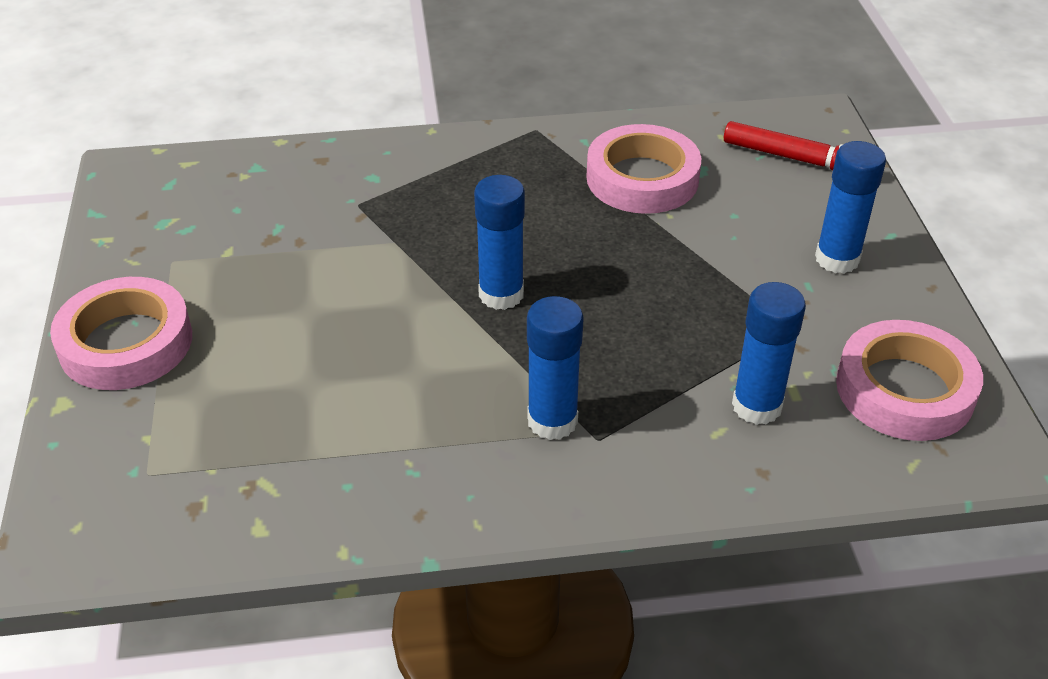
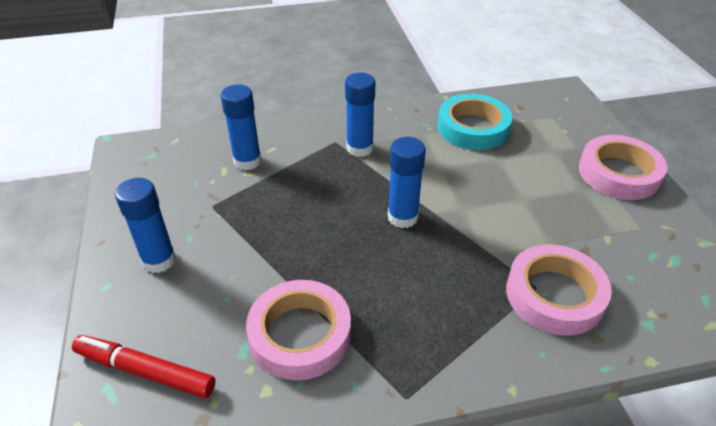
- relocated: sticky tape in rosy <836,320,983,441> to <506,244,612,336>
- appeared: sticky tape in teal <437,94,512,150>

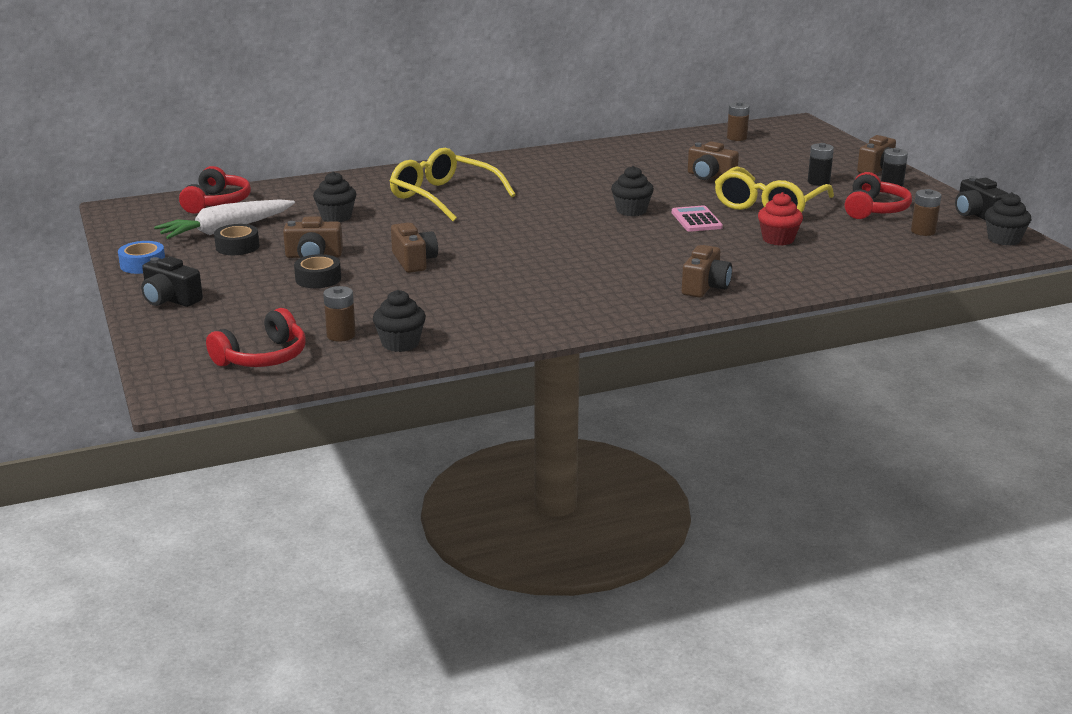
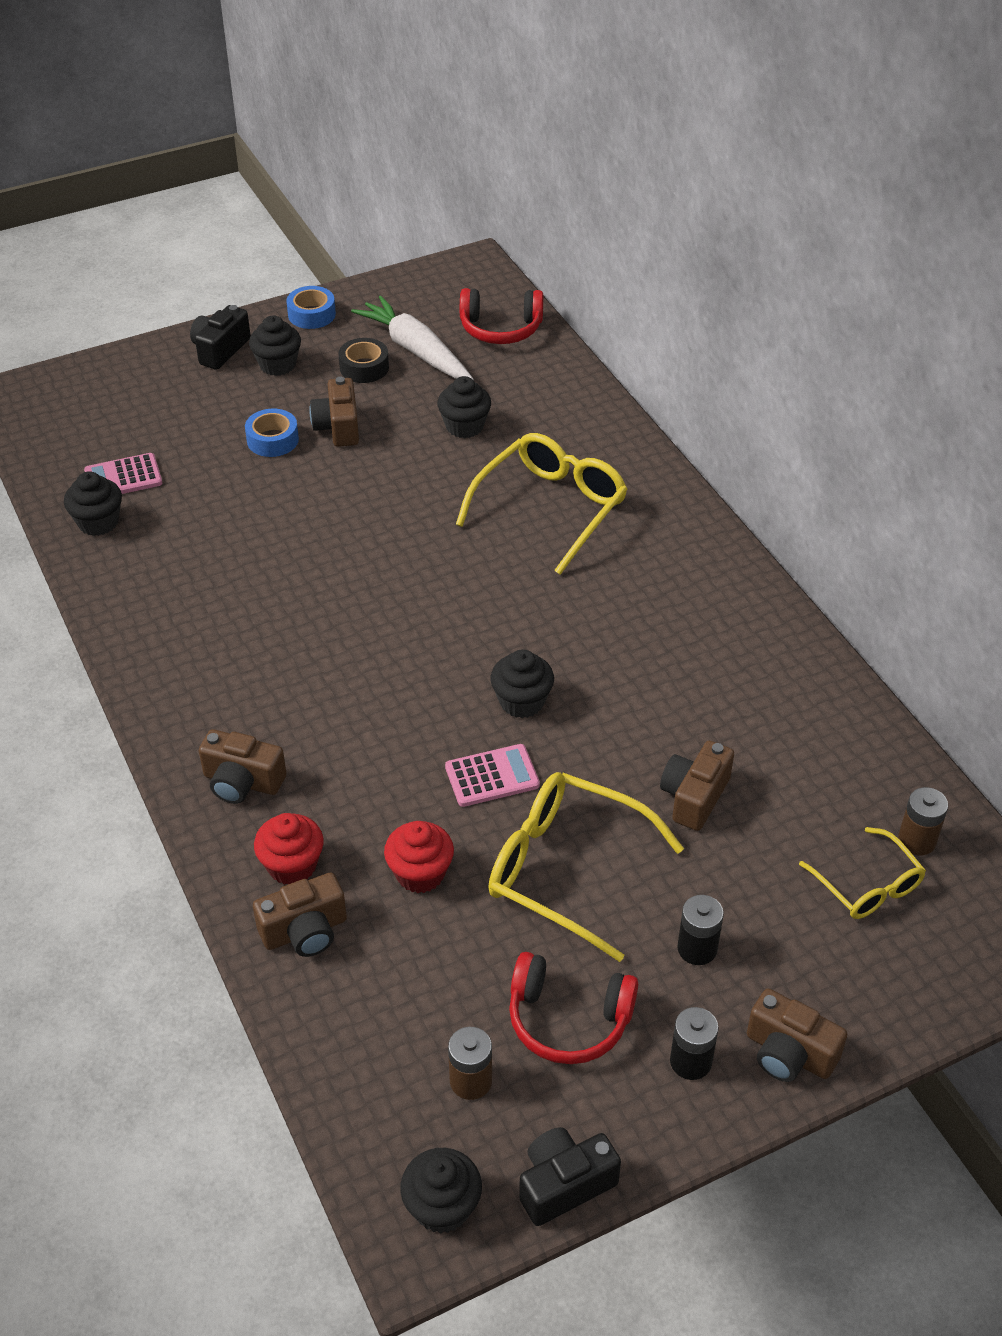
- relocated: compact camera in dark brown <391,223,438,273> to <253,873,347,957>
- colour: sticky tape in ebony <294,254,341,288> to sticky tape in blue <245,409,299,457>
- exchanged: battery in dark brown <323,286,356,342> to pocket calculator in rosy <84,453,162,494>
- missing: over-ear headphones in red <206,308,306,367>
- appeared: muffin in ebony <249,315,301,376>
- appeared: muffin in red <254,813,324,885>
- appeared: glasses in yellow <799,827,926,919>

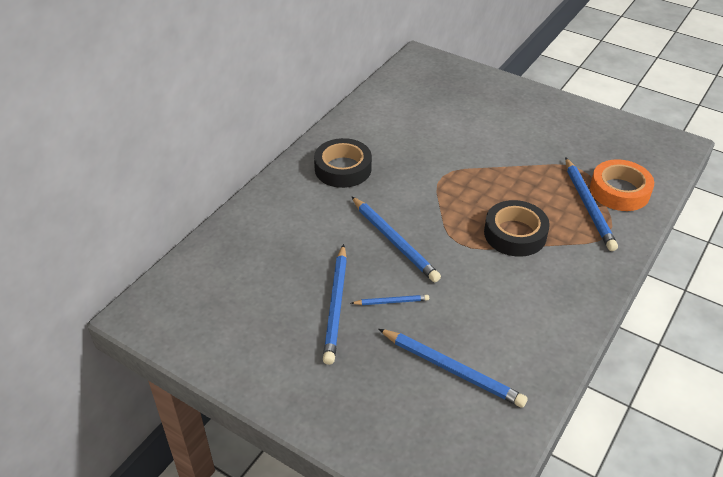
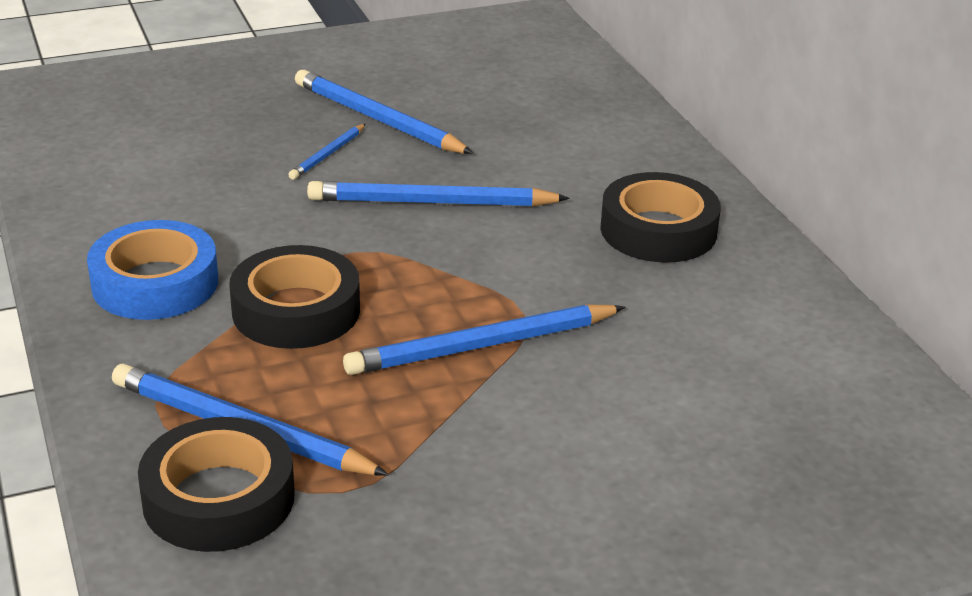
- colour: sticky tape in bright orange <590,159,654,211> to sticky tape in ebony <138,417,295,552>
- relocated: pencil in blue <379,329,528,408> to <343,304,625,375>
- appeared: sticky tape in blue <87,220,218,320>

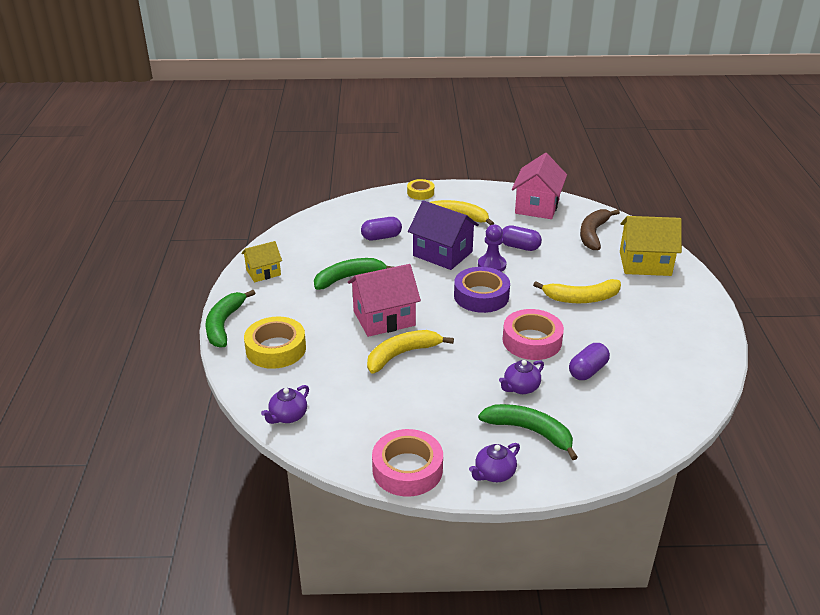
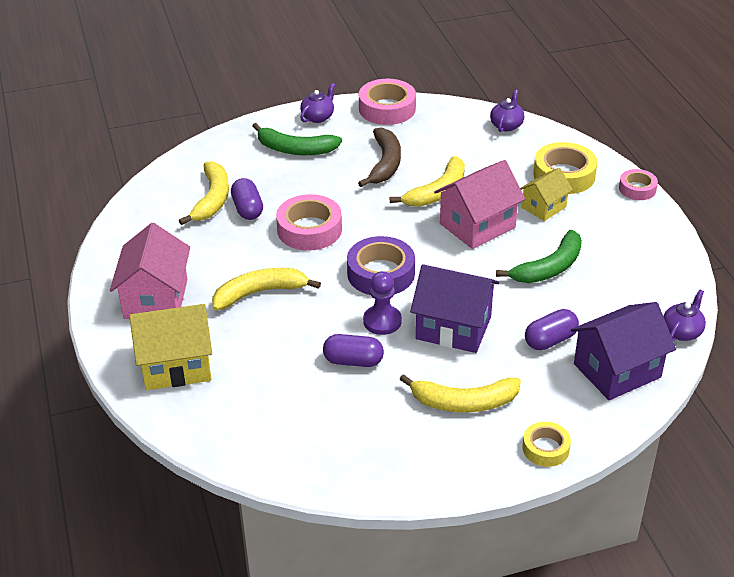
- relocated: house in rosy <512,153,567,219> to <110,223,190,319>
- relocated: toy banana in dark brown <580,209,620,250> to <358,127,401,187>
- relocated: house in yellow <241,241,282,282> to <520,168,573,221>
- exchanged: toy banana in emerald <205,290,255,347> to sticky tape in rosy <619,169,658,200>
- spun: pill in royal purple <569,343,610,380> = <231,178,263,220> 45 degrees counterclockwise
- relocated: tea pot in royal purple <499,360,544,394> to <663,290,706,342>
- appeared: toy banana in yellow <179,161,229,225>
- appeared: house in royal purple <571,302,676,400>

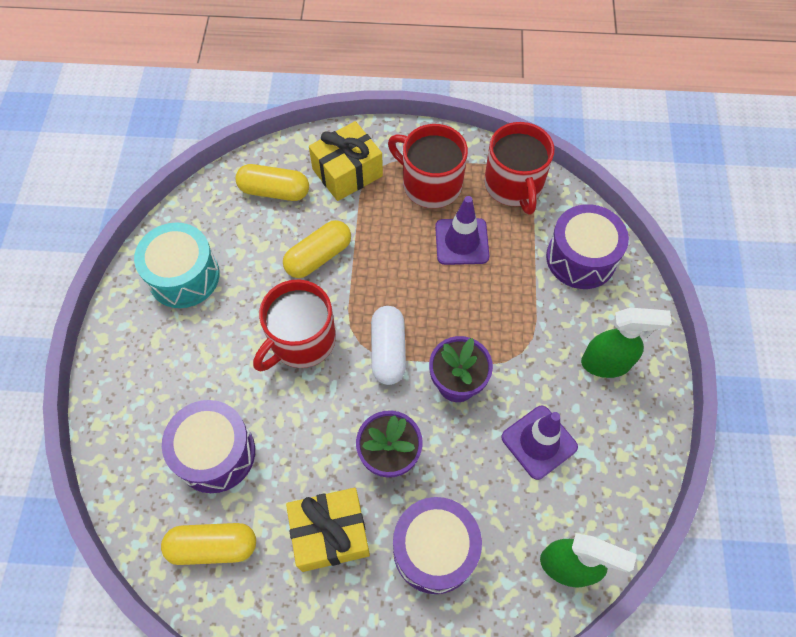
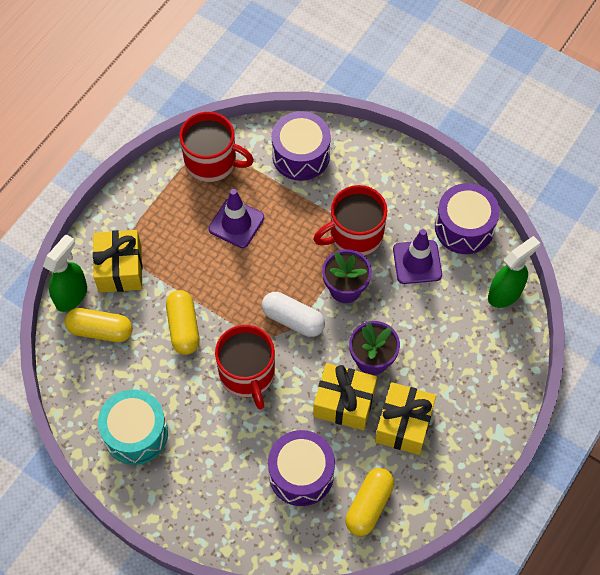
- relocated: coffee mug in red <388,124,468,208> to <313,185,387,256>
- spun: pill in yellow <235,164,309,201> = <65,308,133,342> 60 degrees clockwise
- relocated: sprayer in emerald <581,308,672,378> to <43,234,87,312>
- relocated: snare drum in royal purple <393,497,482,594> to <435,183,500,254>
- appeared: gift in yellow <313,363,377,430>

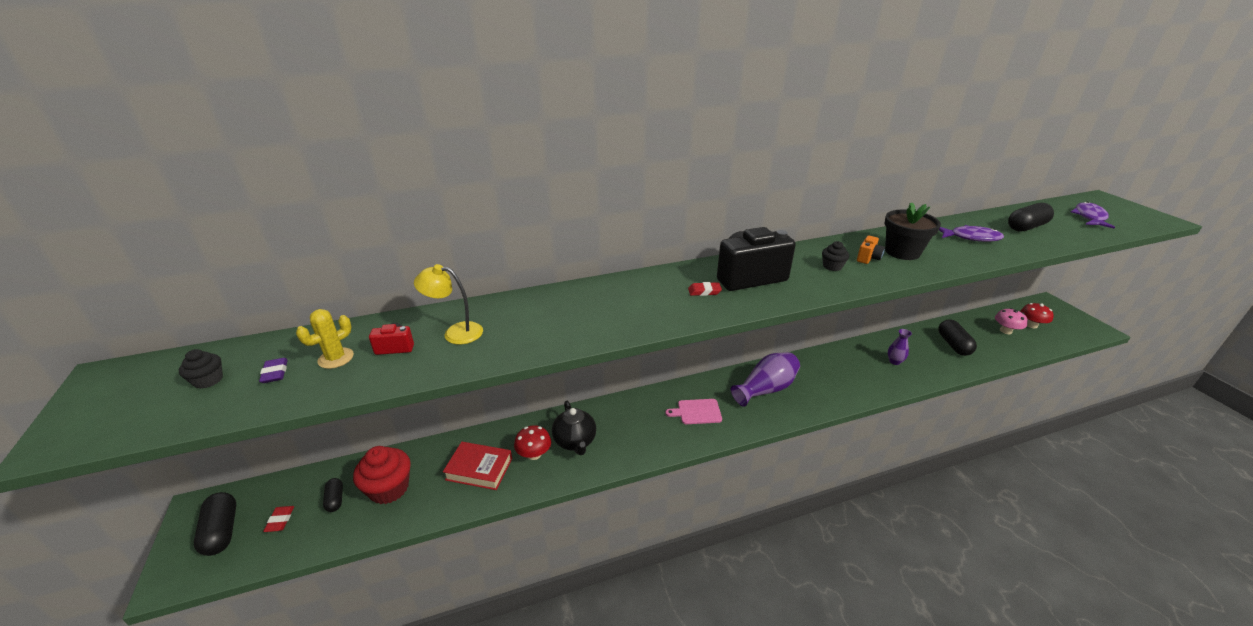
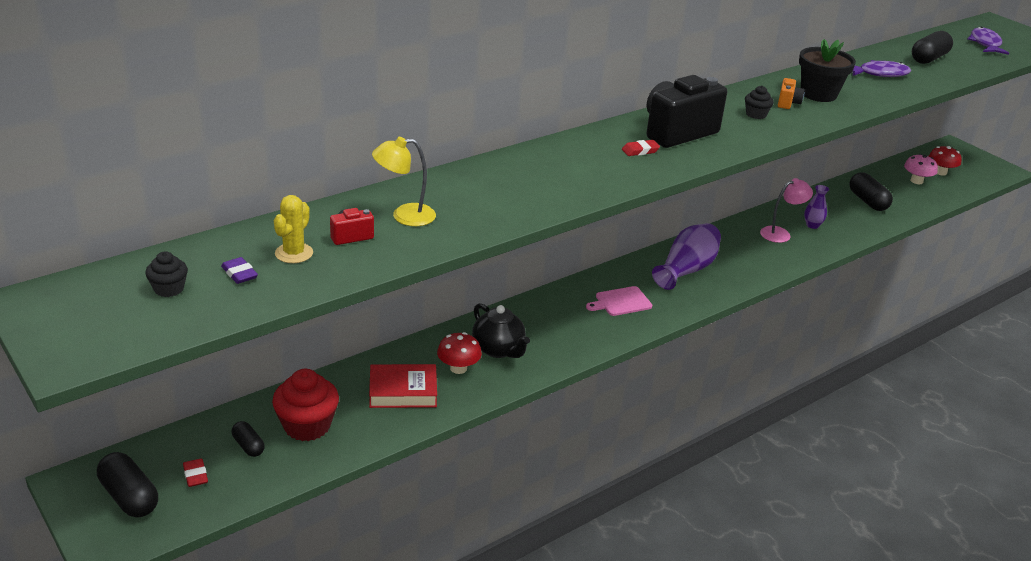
- appeared: lamp in rosy <760,178,813,243>

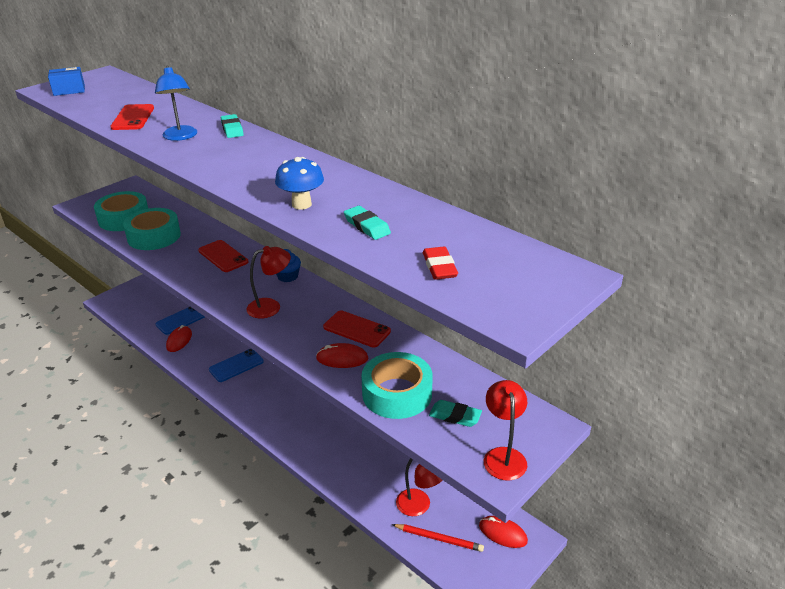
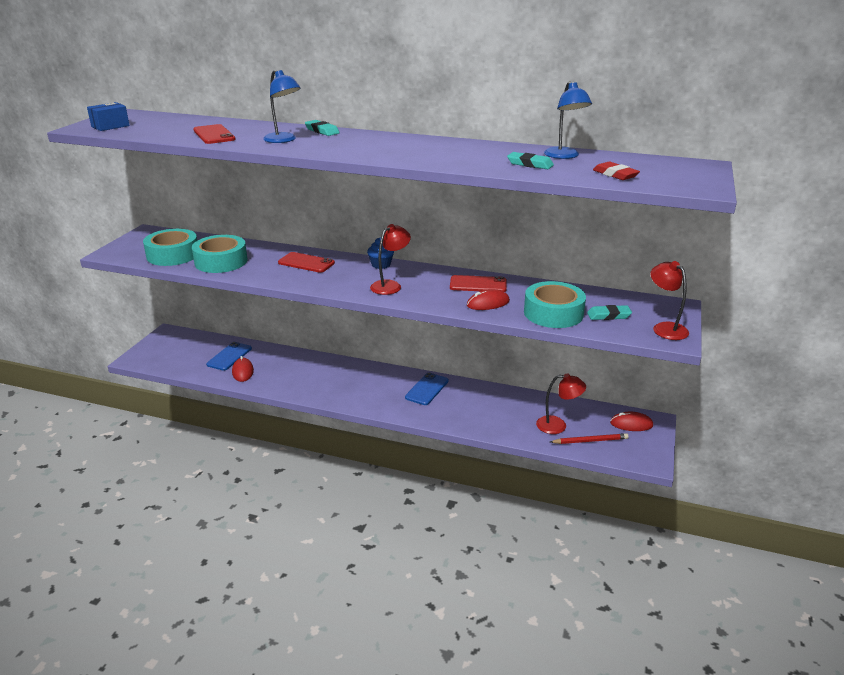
- missing: fungus in blue <275,157,324,210>
- relocated: mobile phone in blue <209,349,264,382> to <405,373,449,405>
- appeared: lamp in blue <544,81,592,159>

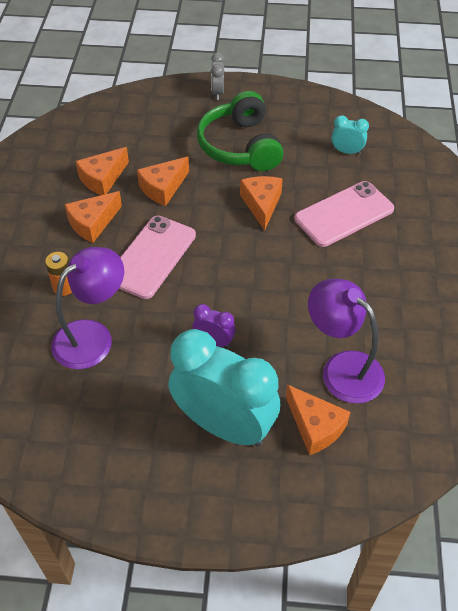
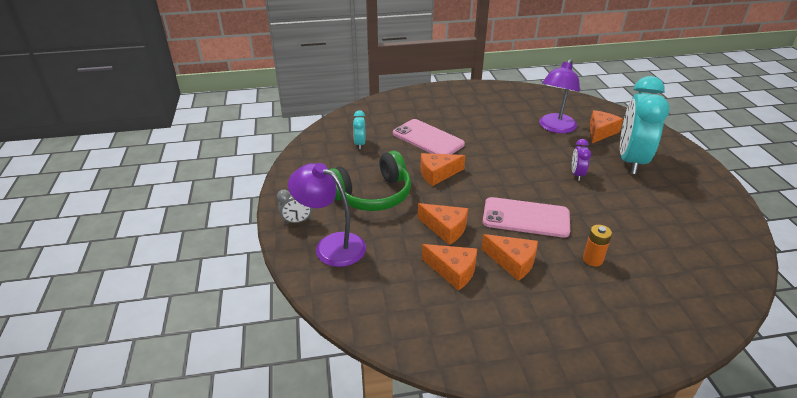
- relocated: lamp in royal purple <51,247,124,369> to <288,163,366,267>

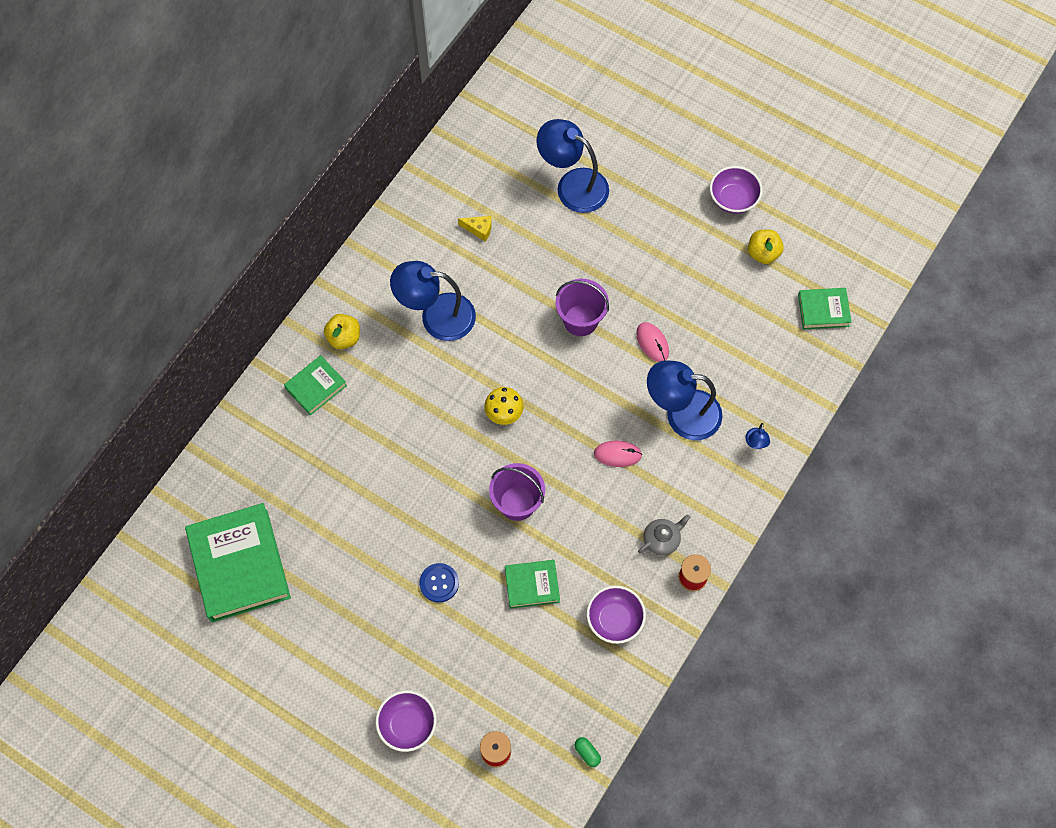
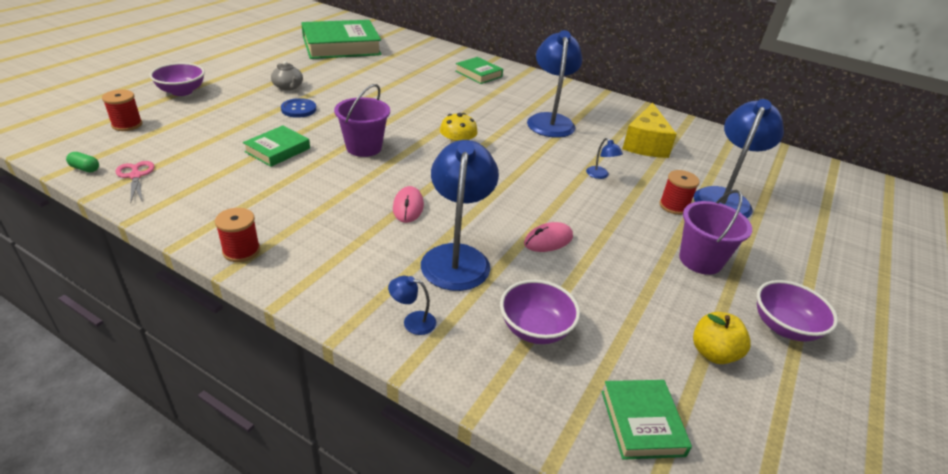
- size: piece of cheese in yellow <458,216,492,242> = <622,103,677,158> x2.07
- relocated: bucket in royal purple <556,279,609,336> to <679,190,752,275>
- missing: apple fruit in yellow <324,314,360,349>
- relocated: tea pot in gray <638,515,691,555> to <271,61,303,91>
- spun: hardcover in emerald <505,560,560,609> = <243,125,310,167> 45 degrees clockwise
- relocated: bowl in royal purple <587,585,646,644> to <500,280,580,344>
- spun: pill in emerald <574,737,601,767> = <66,152,99,172> 60 degrees clockwise
- appeared: lamp in blue <586,138,623,179>
- appeared: scissors in rosy <115,161,155,203>
- appeared: spool in red <659,170,700,215>

